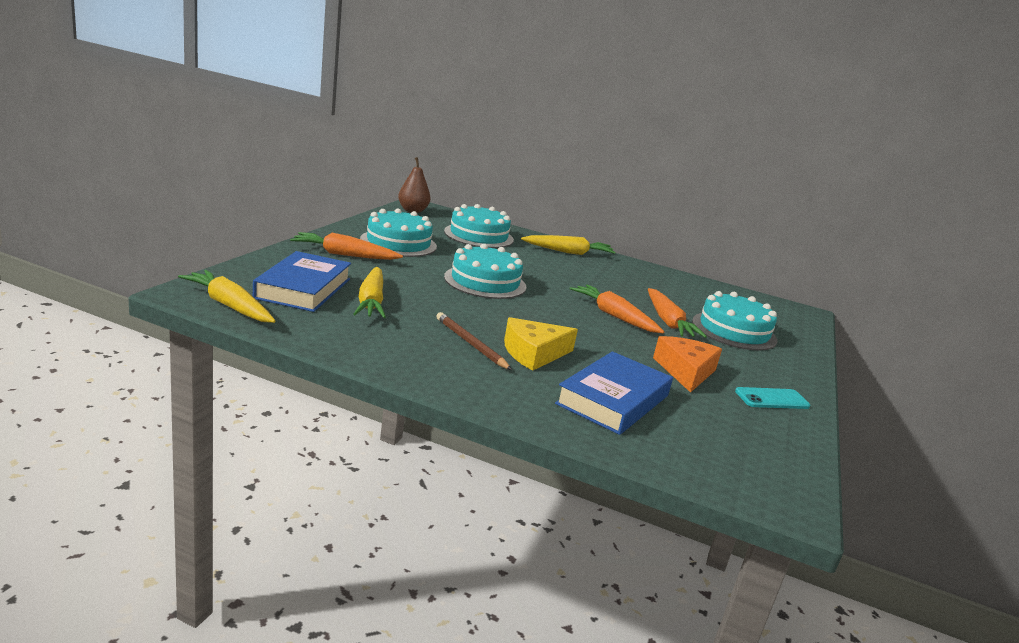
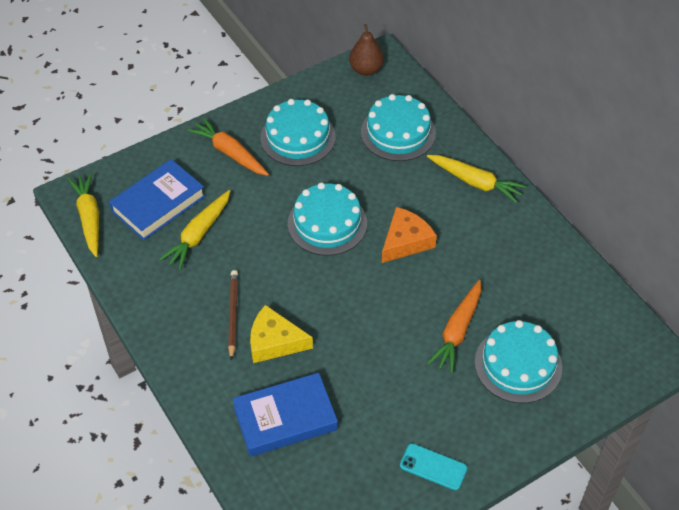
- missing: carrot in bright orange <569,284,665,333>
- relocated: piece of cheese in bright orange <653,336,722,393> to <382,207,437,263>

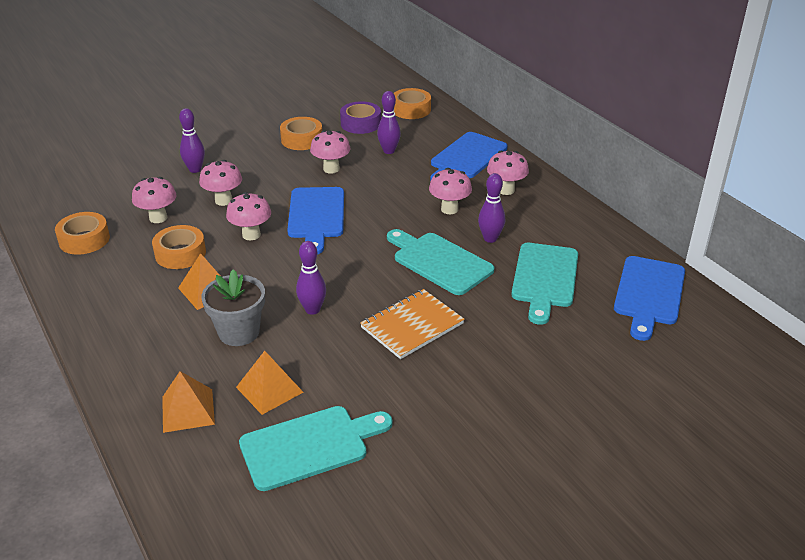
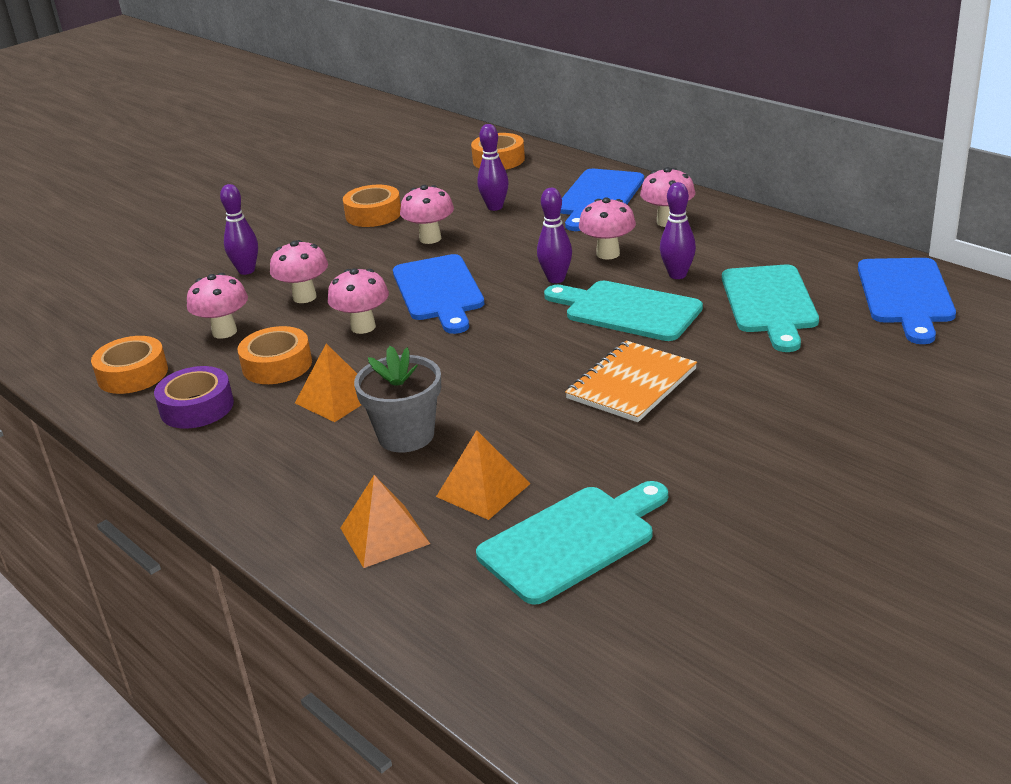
- relocated: sticky tape in royal purple <340,101,381,134> to <154,366,234,429>
- relocated: skittle in royal purple <296,241,326,315> to <537,188,572,283>

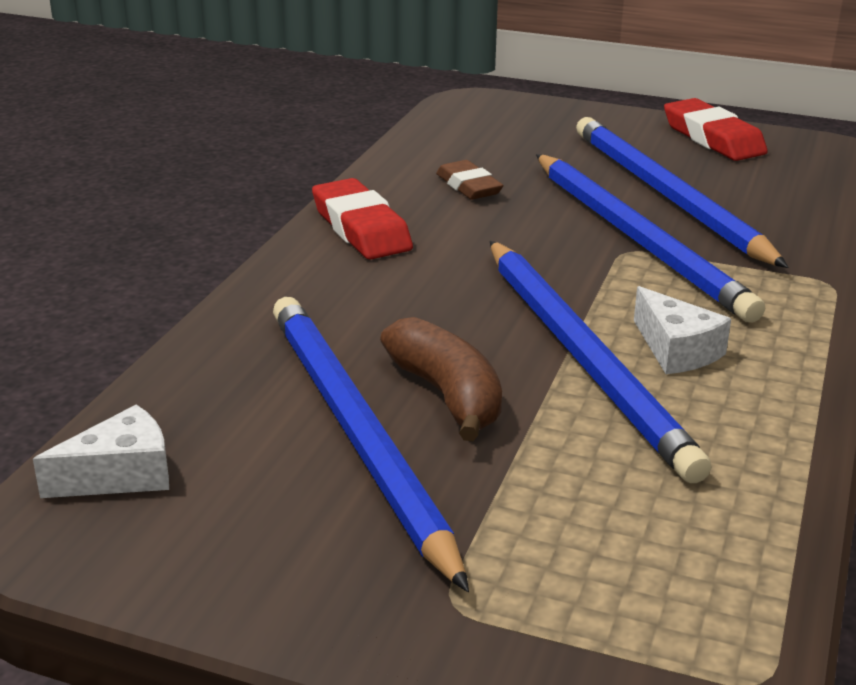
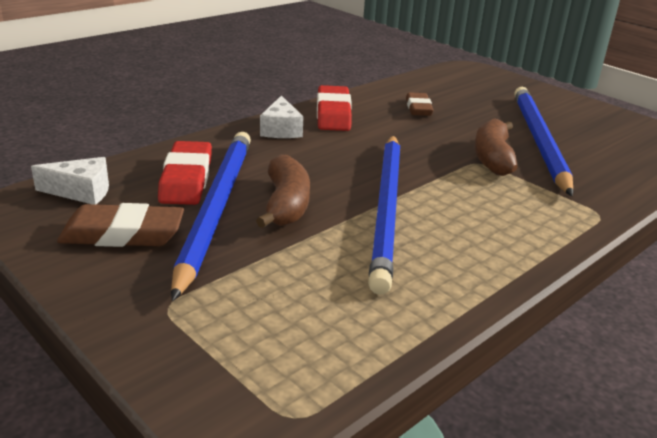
- relocated: eraser in red <664,98,768,161> to <158,141,212,205>
- exchanged: pencil in blue <536,154,765,322> to toy banana in dark brown <474,118,518,176>
- relocated: piece of cheese in pure white <634,286,731,374> to <260,95,303,138>
- appeared: eraser in dark brown <57,203,184,247>

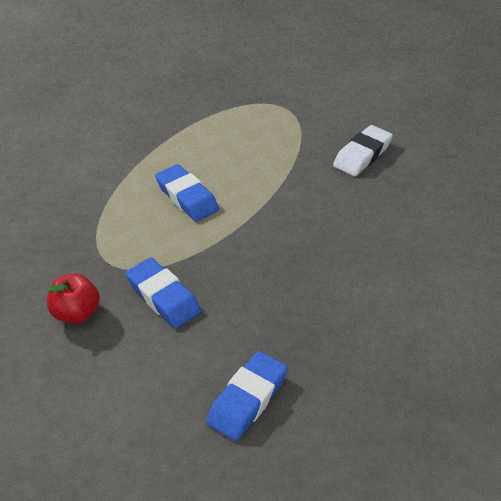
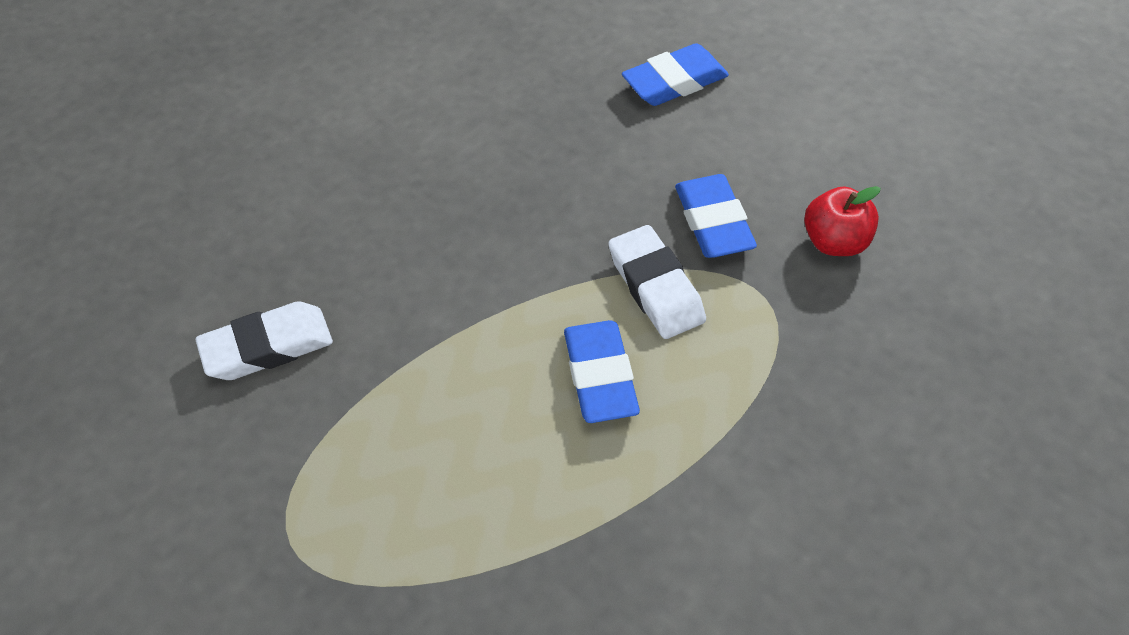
- appeared: eraser in pure white <609,225,706,339>

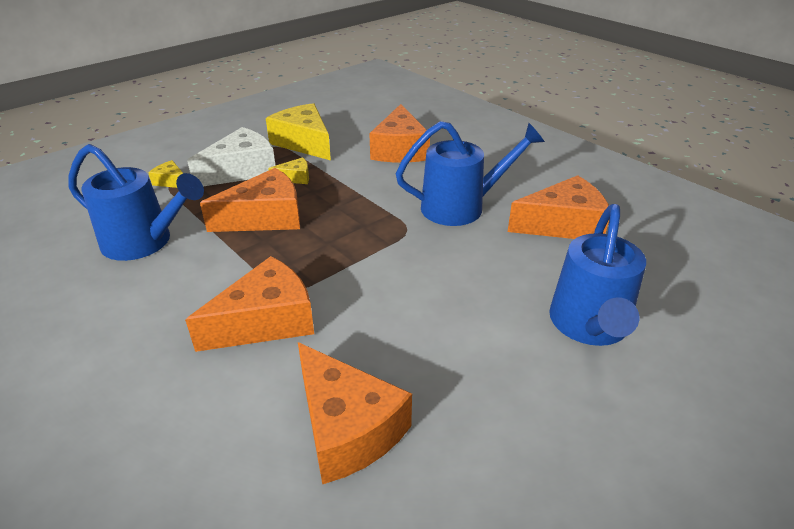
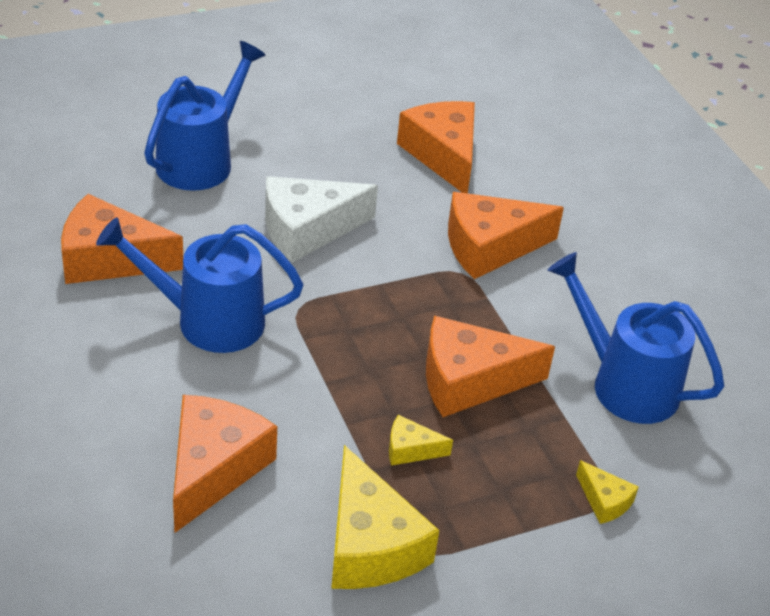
- relocated: piece of cheese in pure white <187,127,276,186> to <265,176,378,263>

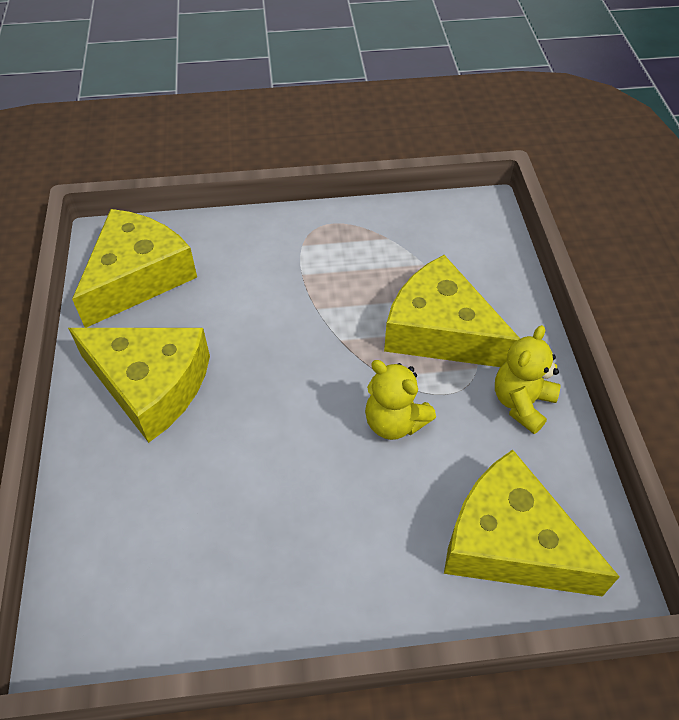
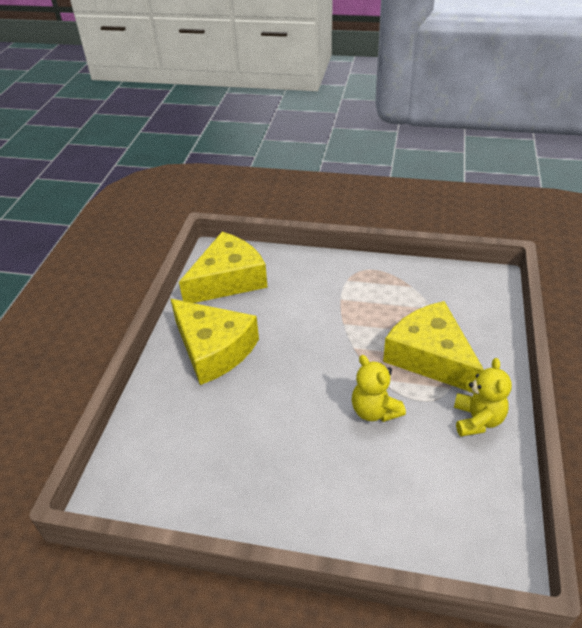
- spun: teddy bear in yellow <495,325,561,434> = <454,358,512,437> 135 degrees clockwise
- missing: piece of cheese in yellow <444,449,620,597>

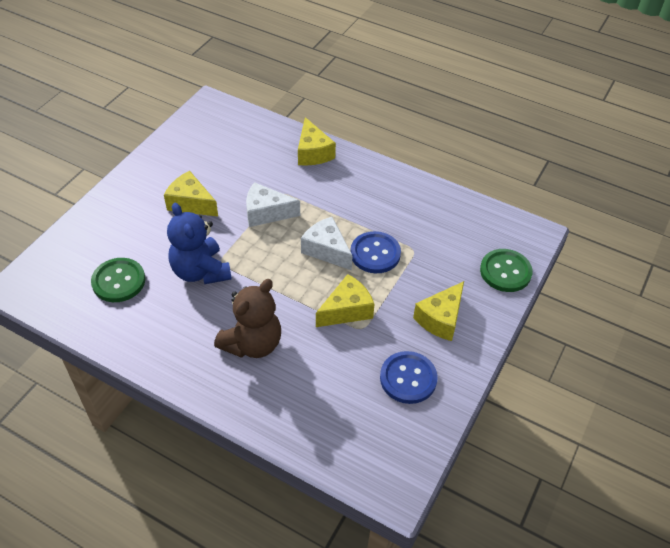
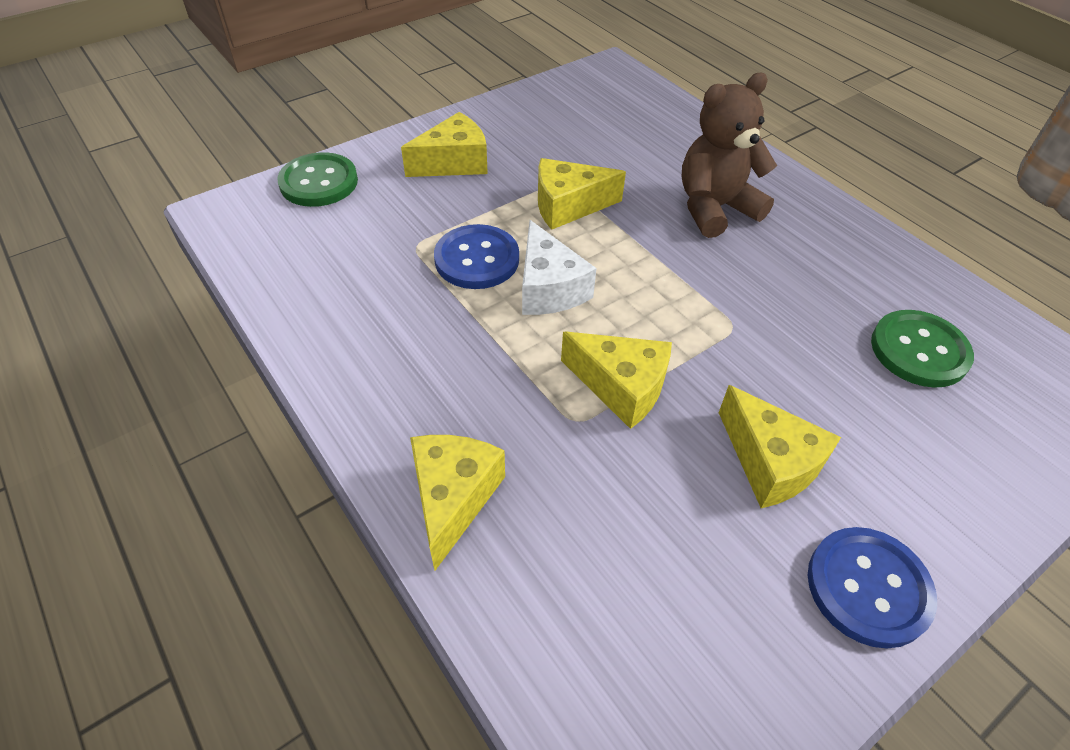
- colour: piece of cheese in pure white <246,182,300,227> to piece of cheese in yellow <561,332,672,429>
- missing: teddy bear in blue <167,203,232,284>
- relocated: button in blue <380,351,438,404> to <808,527,937,648>

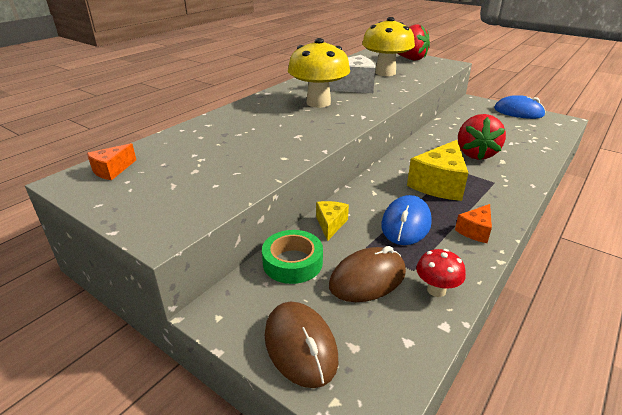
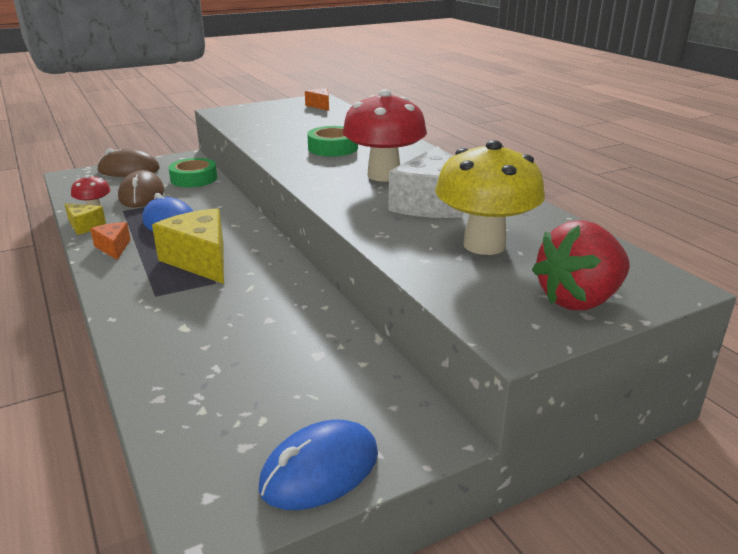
- colour: fungus in yellow <288,38,350,108> to fungus in red <342,90,427,182>
- missing: strawberry in red <458,114,506,160>
- relocated: piece of cheese in yellow <316,201,349,241> to <64,203,106,235>
- appeared: sticky tape in emerald <307,126,358,157>

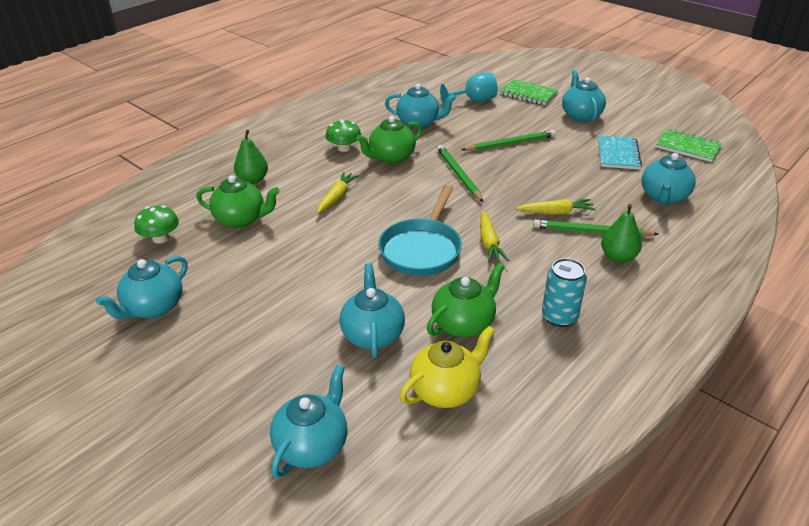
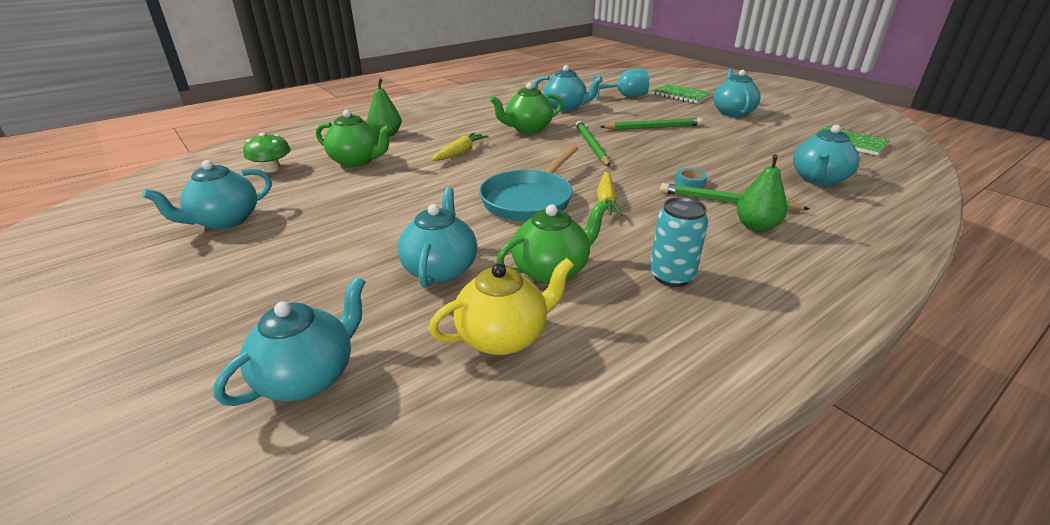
- missing: fungus in emerald <326,119,361,152>
- missing: notepad in teal <598,135,642,170>
- exchanged: carrot in yellow <515,199,596,215> to sticky tape in teal <674,168,707,188>

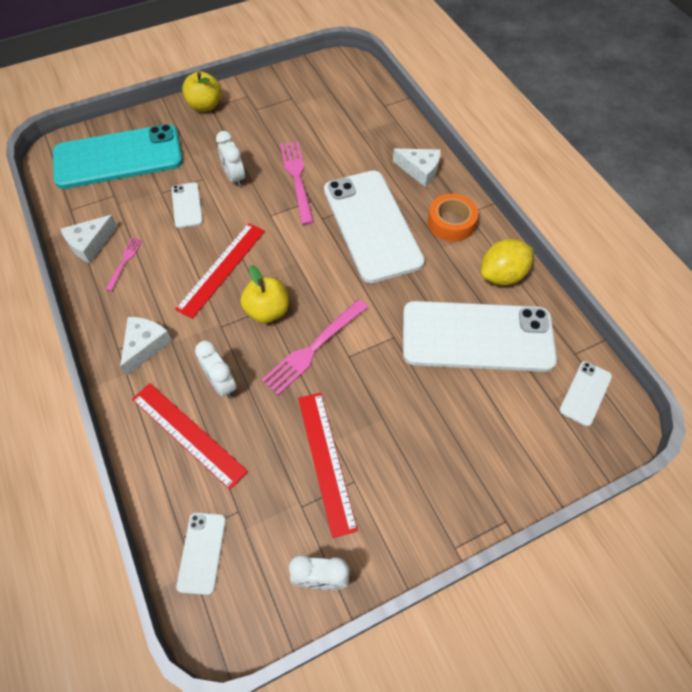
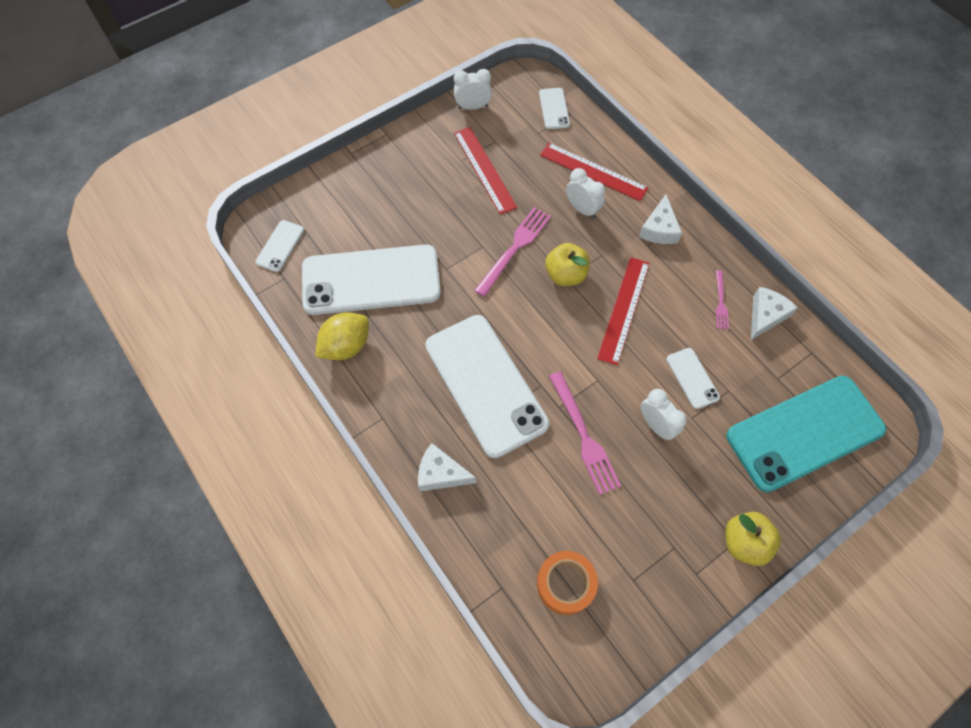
- relocated: sticky tape in bright orange <428,194,478,242> to <537,551,598,615>

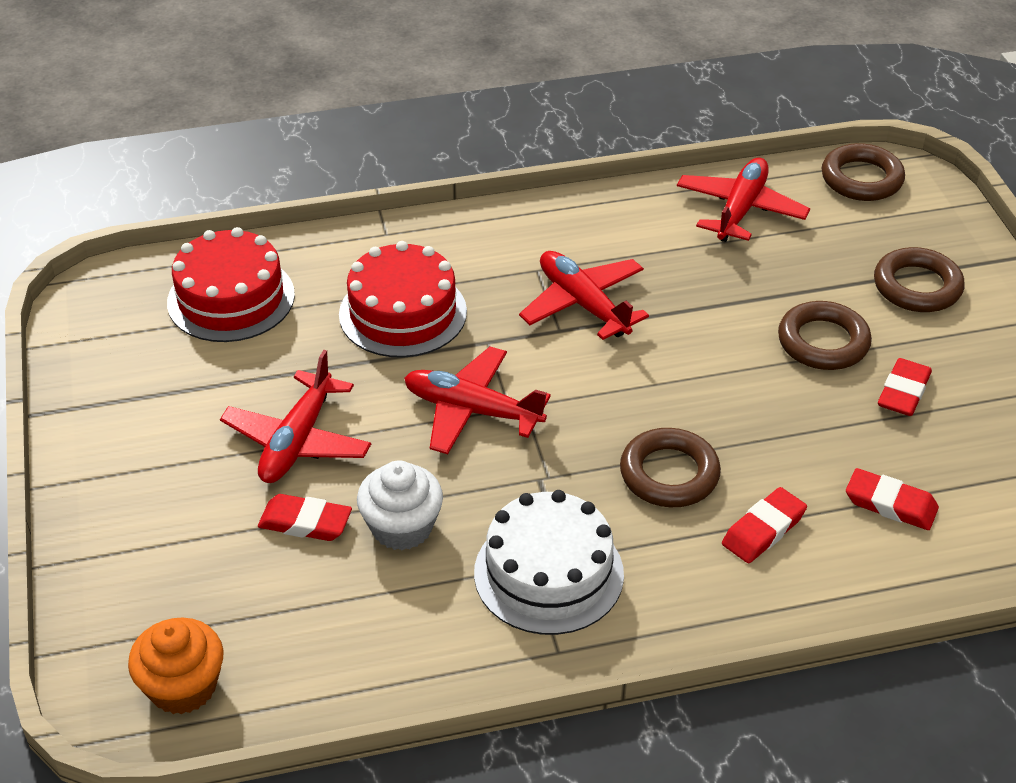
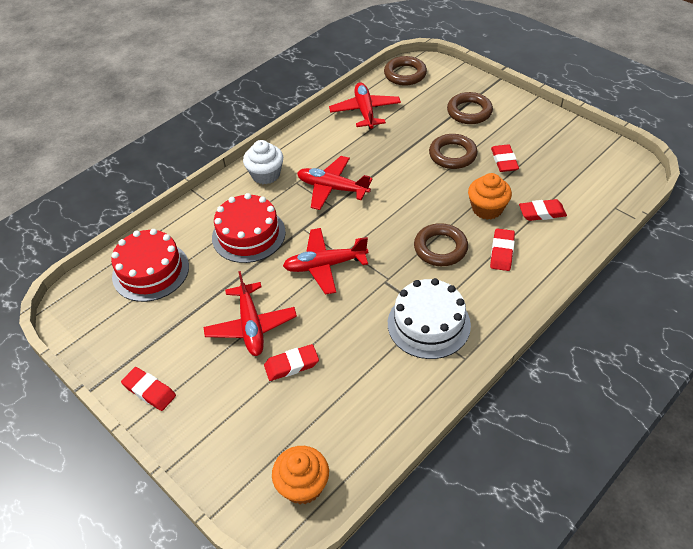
- relocated: muffin in pure white <357,460,443,550> to <243,140,283,184>
- appeared: muffin in bright orange <468,173,512,220>
- appeared: eraser in red <121,367,176,411>

